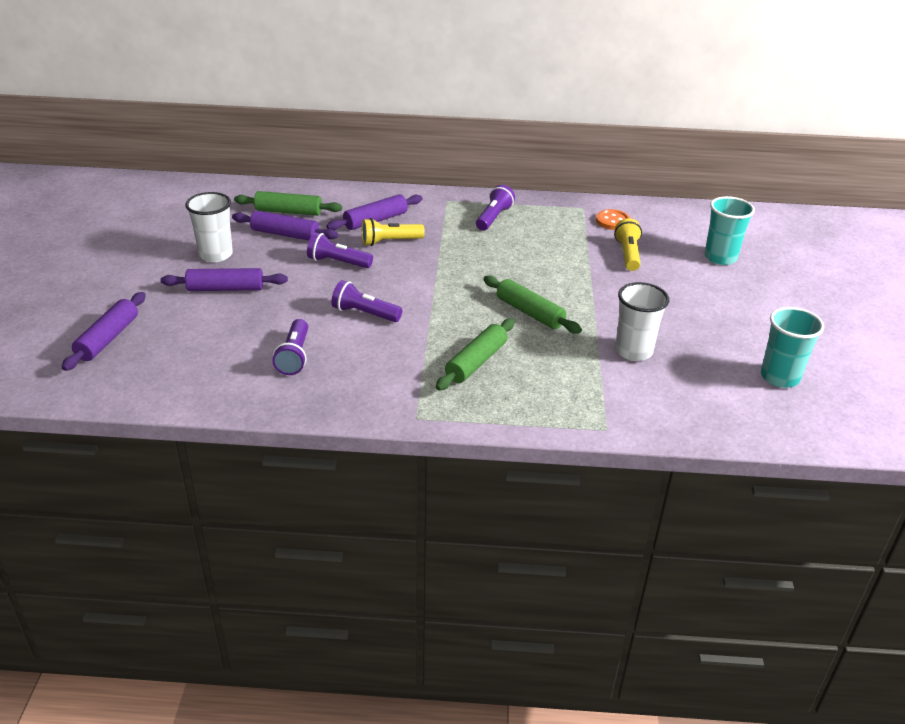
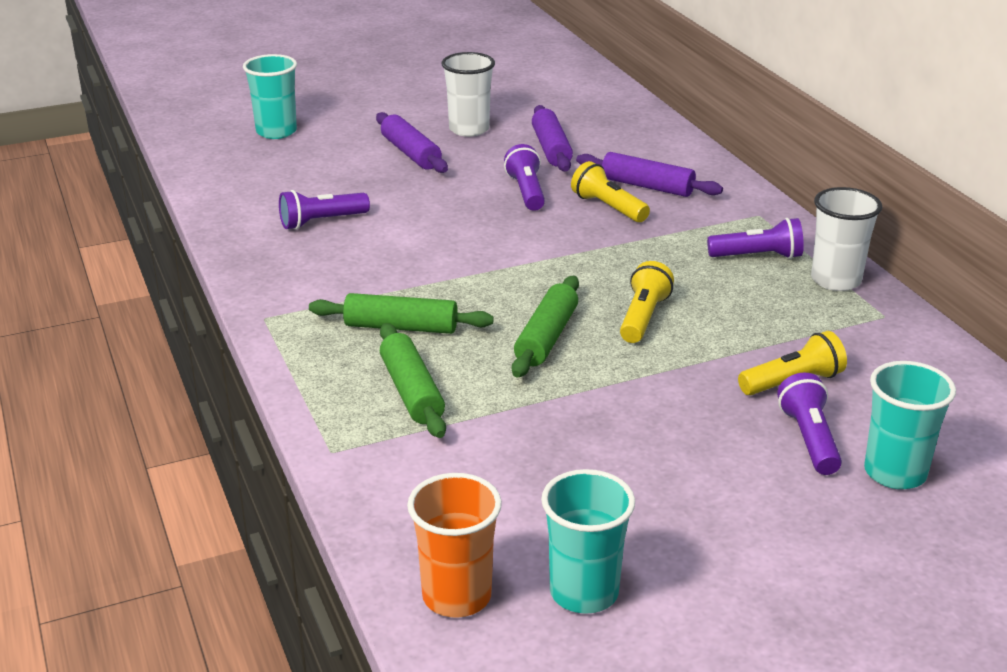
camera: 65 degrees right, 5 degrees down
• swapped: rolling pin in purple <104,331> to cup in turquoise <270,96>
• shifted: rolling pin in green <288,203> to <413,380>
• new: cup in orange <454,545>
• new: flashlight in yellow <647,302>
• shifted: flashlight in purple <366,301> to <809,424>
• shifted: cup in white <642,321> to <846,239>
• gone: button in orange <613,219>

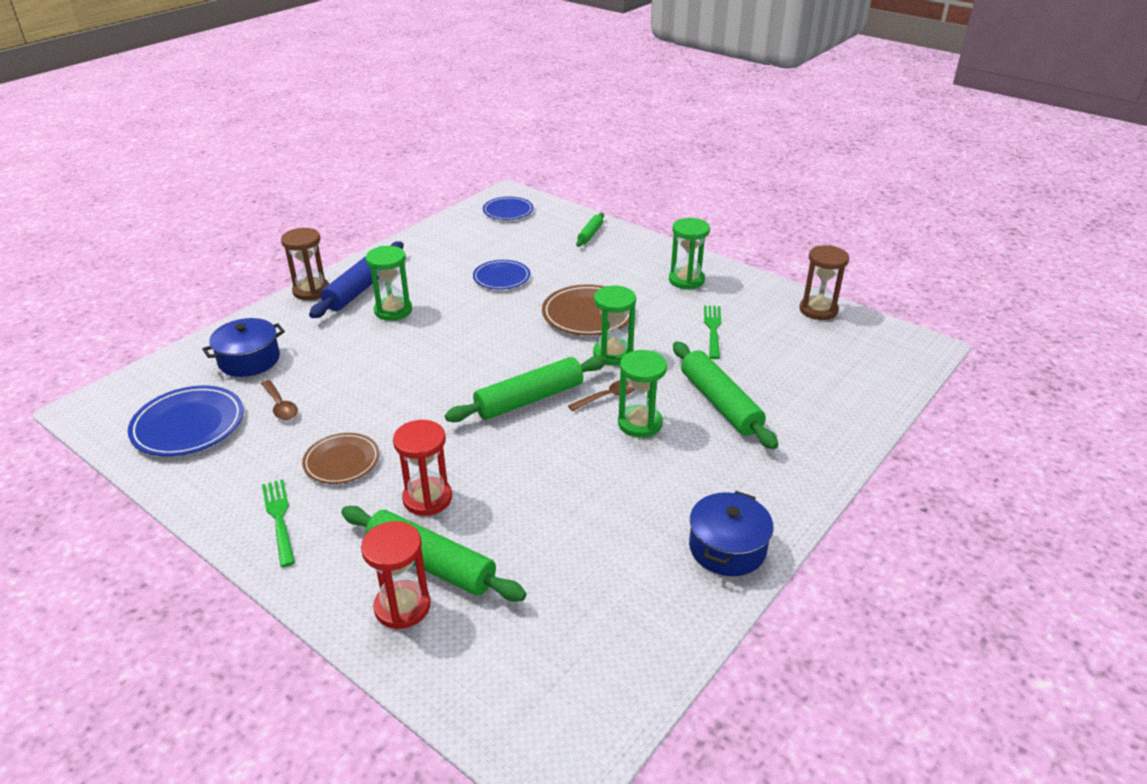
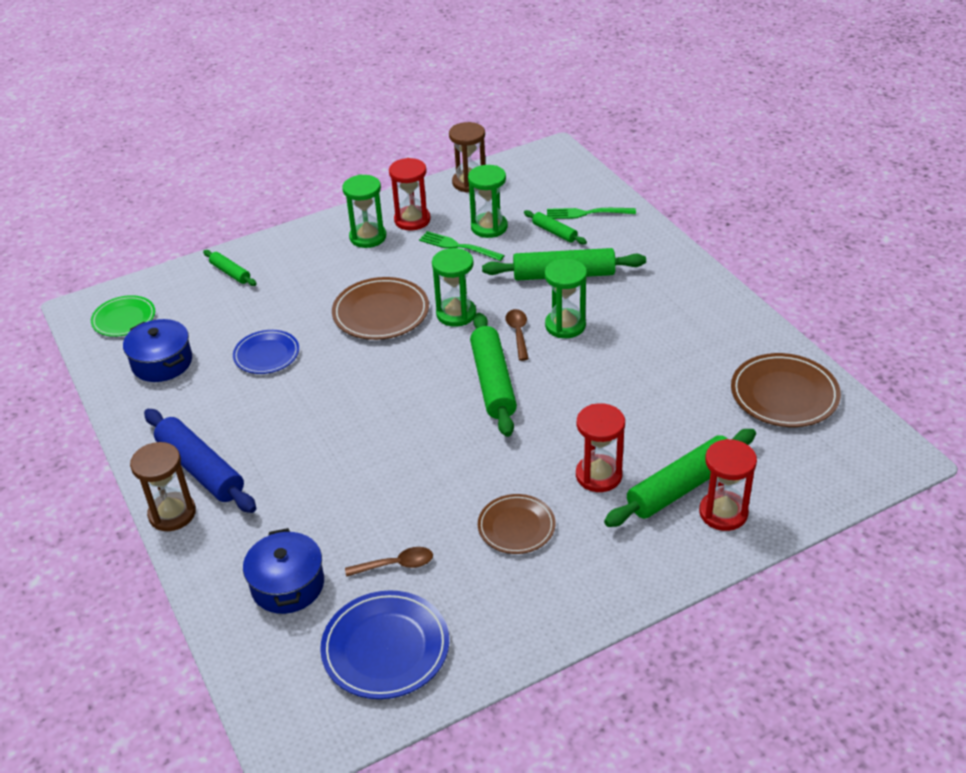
camera: 65 degrees left, 5 degrees up
• repainted: plate in blue <508,208> to plate in green <123,316>
• shifted: pot in blue <731,533> to <157,350>
• new: hourglass in red <410,194>
• shifted: hourglass in green <389,283> to <488,201>
• new: rolling pin in green <555,227>
• shifted: fork in green <278,523> to <591,213>
• new: plate in brown <786,390>

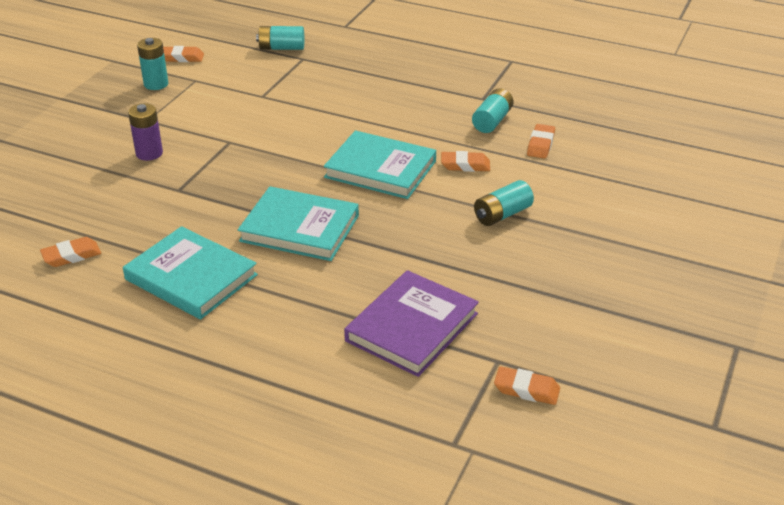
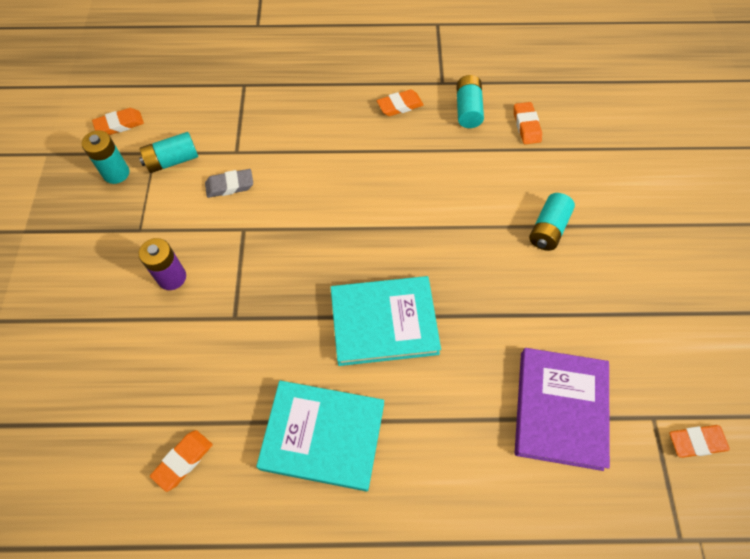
camera: 25 degrees left, 25 degrees up
• shifted: battery in turquoise <280,38> to <168,152>
• new: eraser in grey <229,183>
• shifted: eraser in orange <465,161> to <400,102>
• gone: book in turquoise <380,164>

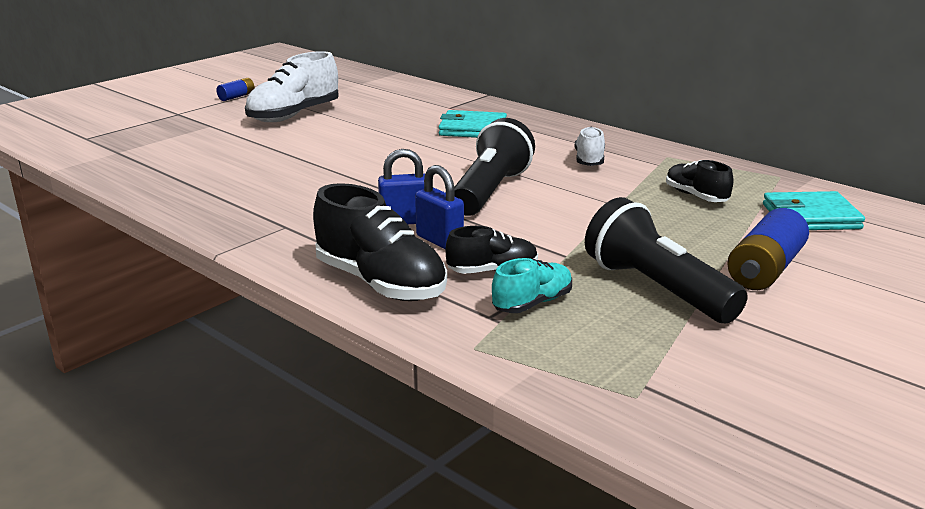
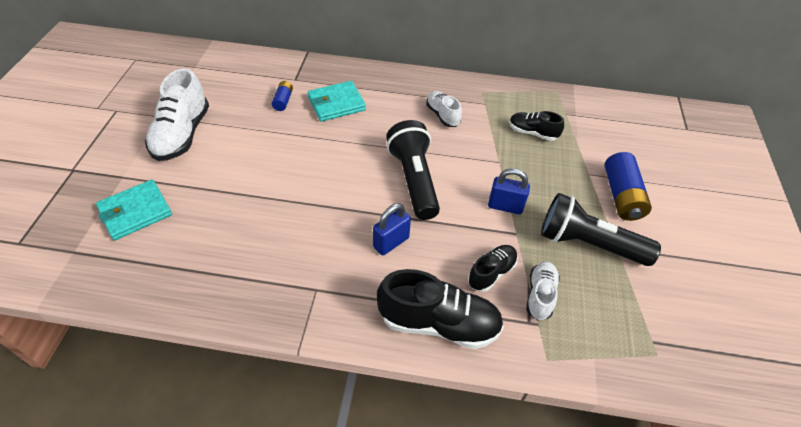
camera: 35 degrees left, 25 degrees up
• shifted: wallet in turquoise <814,210> to <134,209>
• shifted: battery in blue <235,89> to <282,96>
• shifted: padlock in blue <439,207> to <509,191>
• repainted: shoe in turquoise <532,285> to shoe in white <543,290>

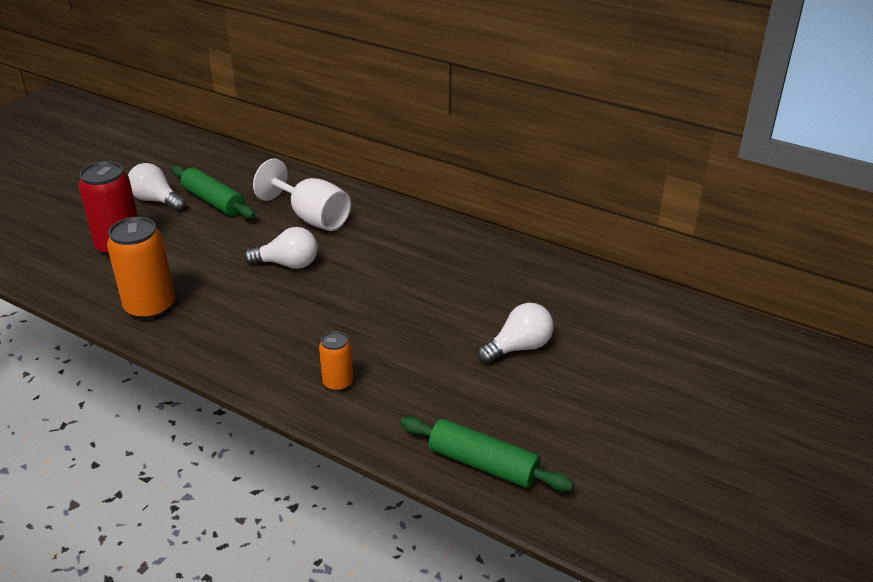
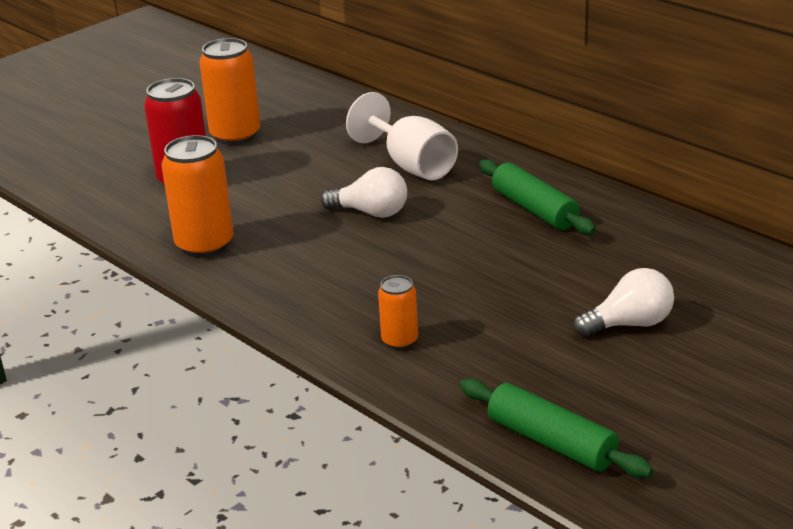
camera: 15 degrees right, 5 degrees down
• swapped: light bulb in white <157,187> to can in orange <230,91>
• shifted: rolling pin in green <213,192> to <537,197>

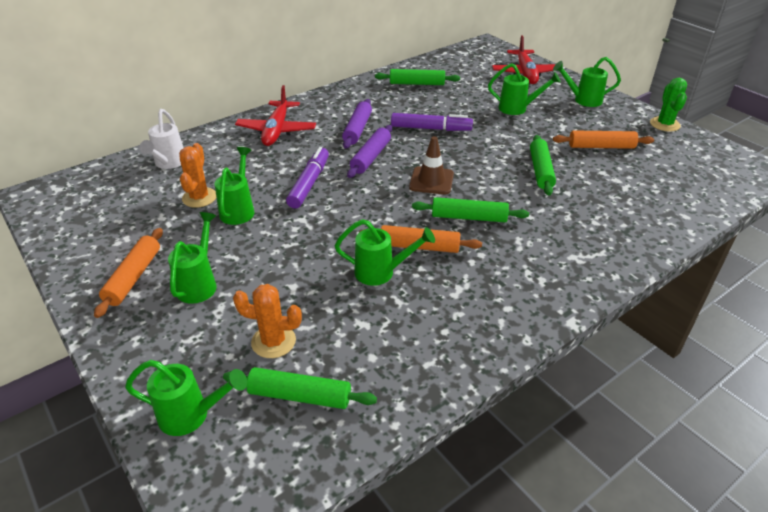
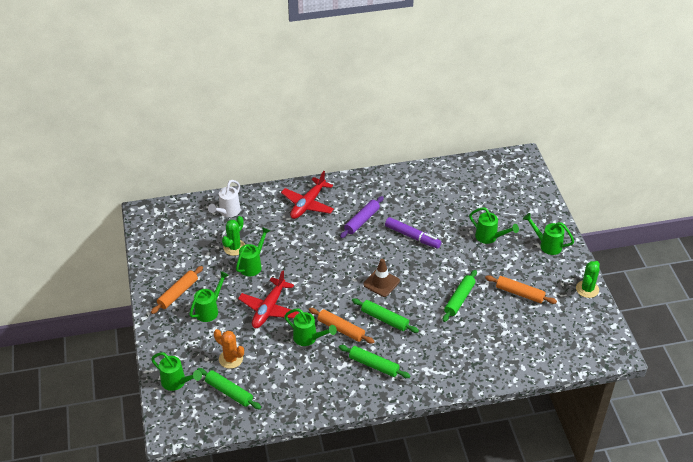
camera: 25 degrees right, 5 degrees up
• repainted: cactus in orange <197,175> to cactus in green <233,236>
• shifted: plane in red <524,59> to <268,299>
• shifted: rolling pin in green <417,77> to <374,361>
• gone: marker in purple <307,177>
• gone: rolling pin in purple <369,151>

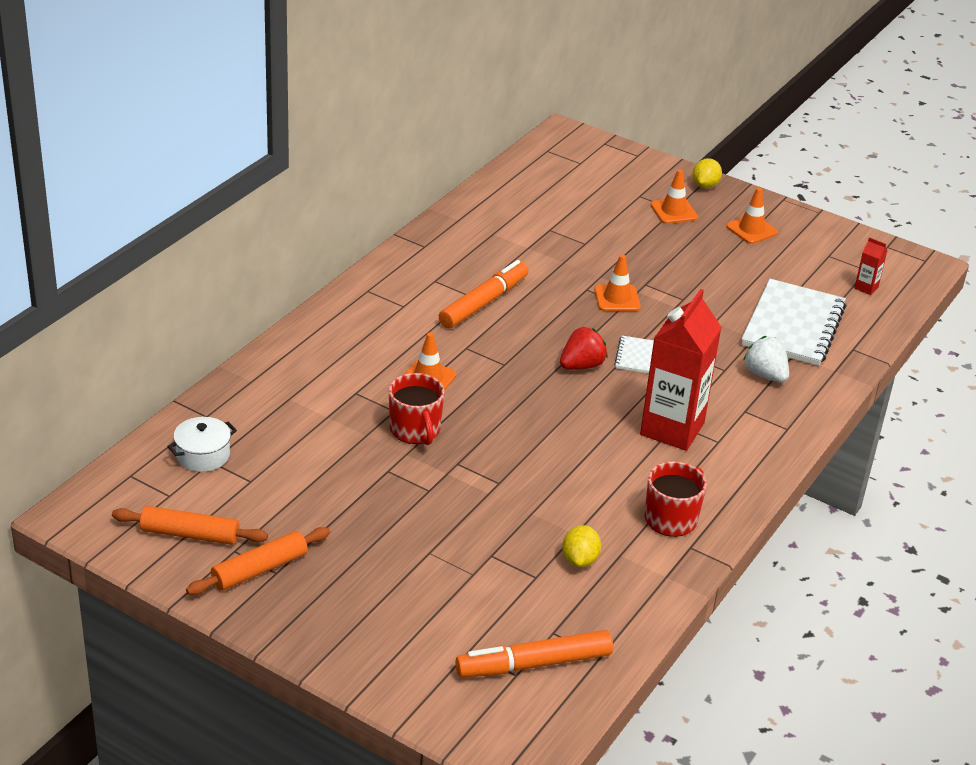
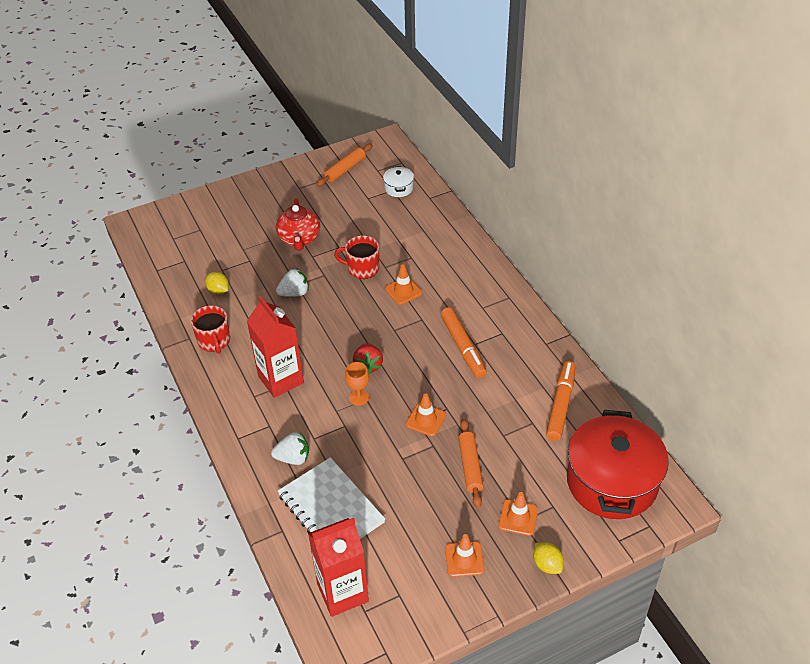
camera: 125 degrees right, 10 degrees up
• new: teapot in red <298,224>
• new: strawberry in white <292,282>
• scaled: carton in red <871,266> = <338,567> x2.45
• swapped: notebook in white <634,354> to goblet in orange <357,384>
• shifted: rolling pin in orange <258,561> to <471,463>
• shifted: marker in orange <534,654> to <561,401>
• new: pot in red <618,464>

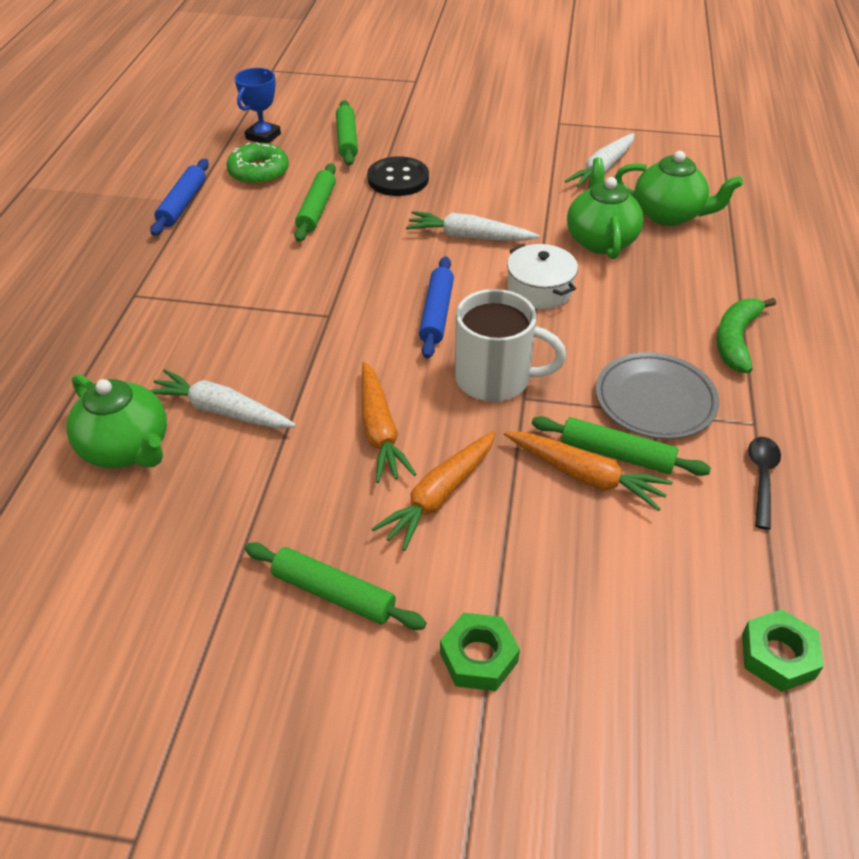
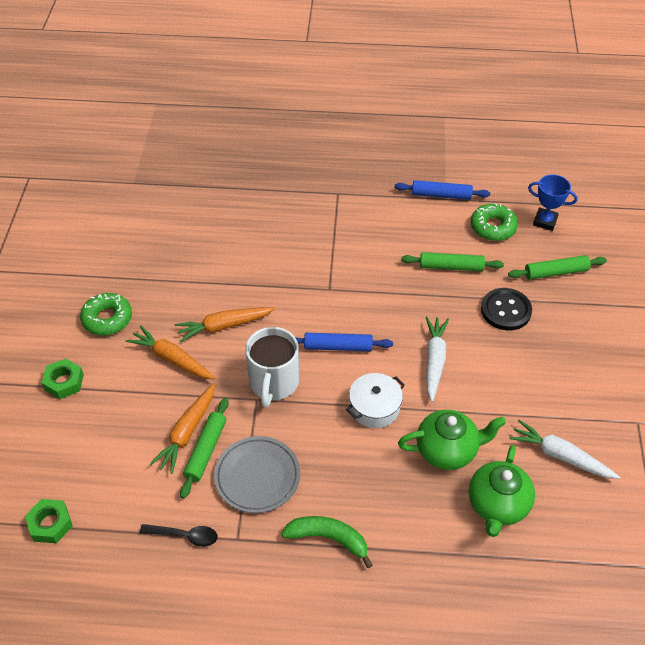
camera: 85 degrees right, 5 degrees up
• swapped: rolling pin in green <335,586> to donut in green <106,314>
• gone: teapot in green <116,421>
• gone: carrot in white <223,398>

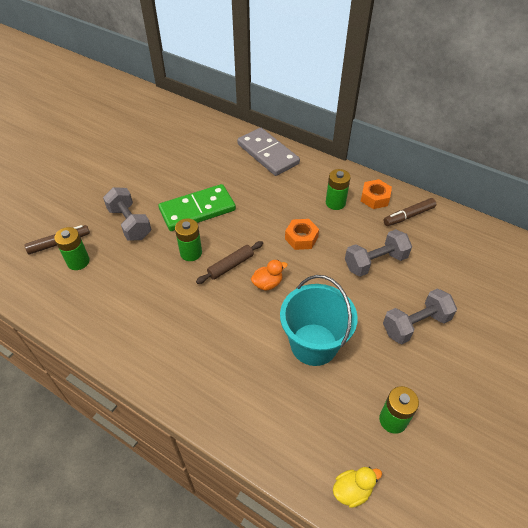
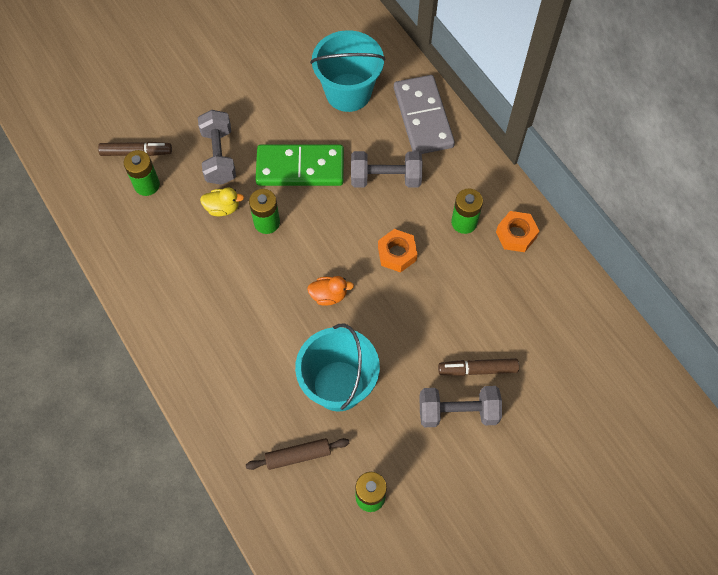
camera: 25 degrees right, 15 degrees up
• shifted: duck in yellow <357,487> to <222,201>
• shifted: rolling pin in brown <229,262> to <297,454>
• new: bucket in turquoise <347,71>
• shifted: dumbbell in grey <378,253> to <386,169>
• shifted: marker in brown <410,212> to <478,367>

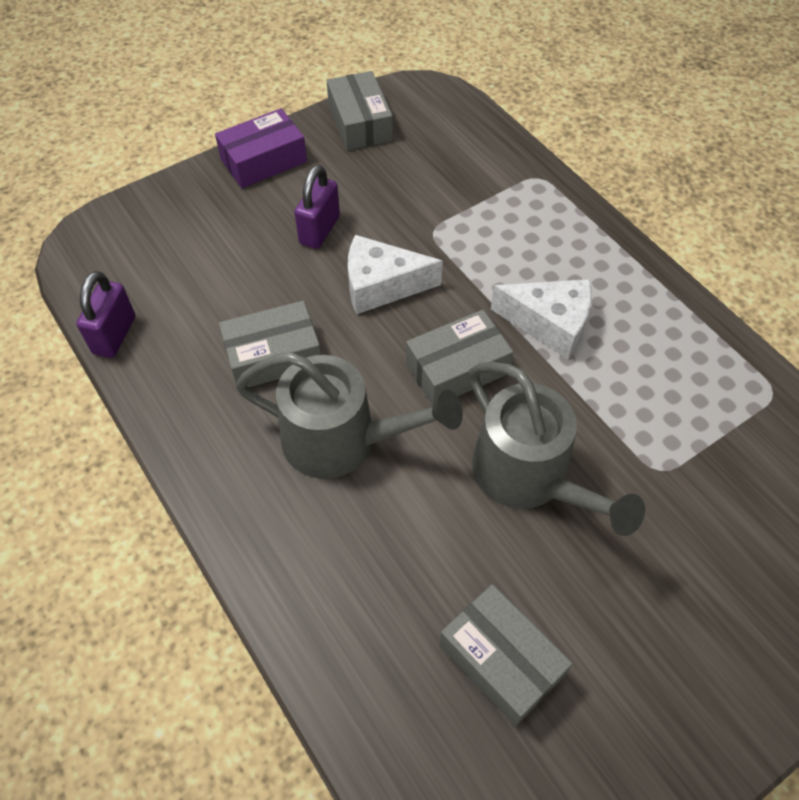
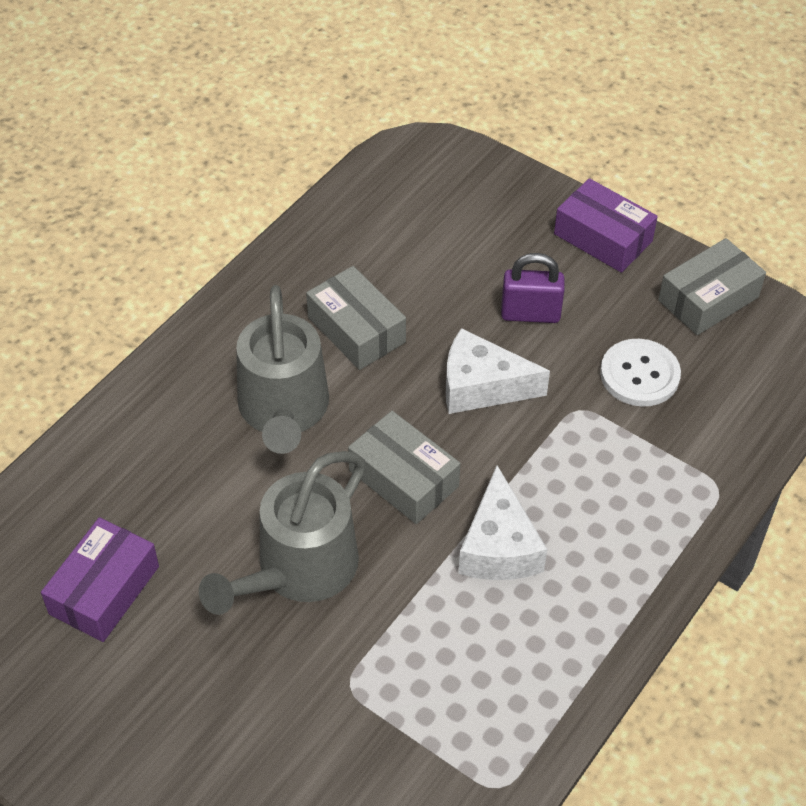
camera: 70 degrees right, 5 degrees down
• repainted: box in grey <505,655> to box in purple <100,579>
• rotated: cheese in white <395,274> = <498,371> 60 degrees counterclockwise
• new: button in white <640,373>
• gone: padlock in purple <106,314>

